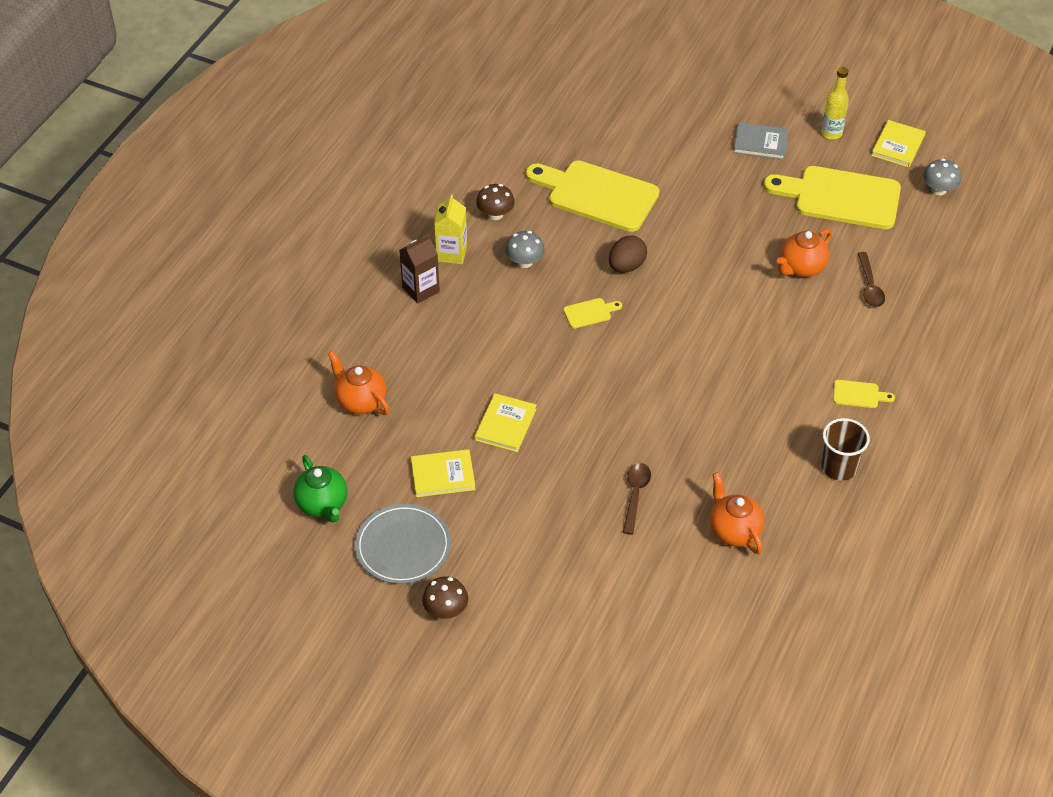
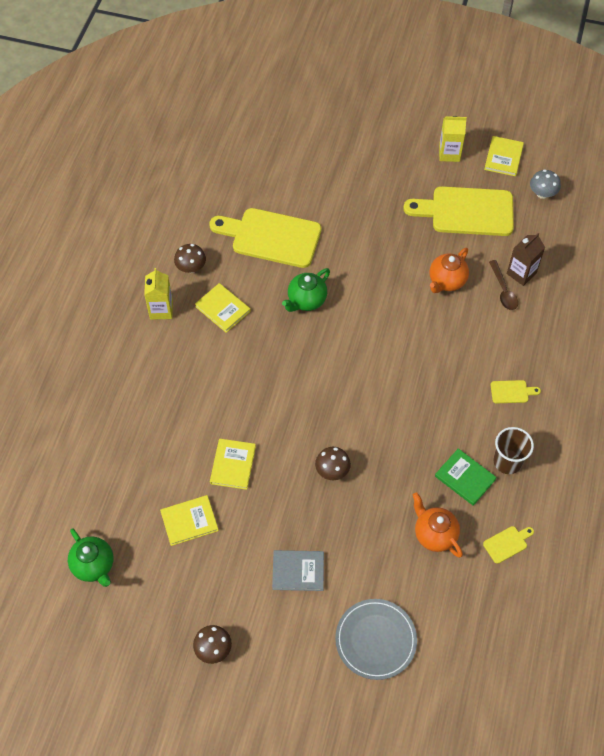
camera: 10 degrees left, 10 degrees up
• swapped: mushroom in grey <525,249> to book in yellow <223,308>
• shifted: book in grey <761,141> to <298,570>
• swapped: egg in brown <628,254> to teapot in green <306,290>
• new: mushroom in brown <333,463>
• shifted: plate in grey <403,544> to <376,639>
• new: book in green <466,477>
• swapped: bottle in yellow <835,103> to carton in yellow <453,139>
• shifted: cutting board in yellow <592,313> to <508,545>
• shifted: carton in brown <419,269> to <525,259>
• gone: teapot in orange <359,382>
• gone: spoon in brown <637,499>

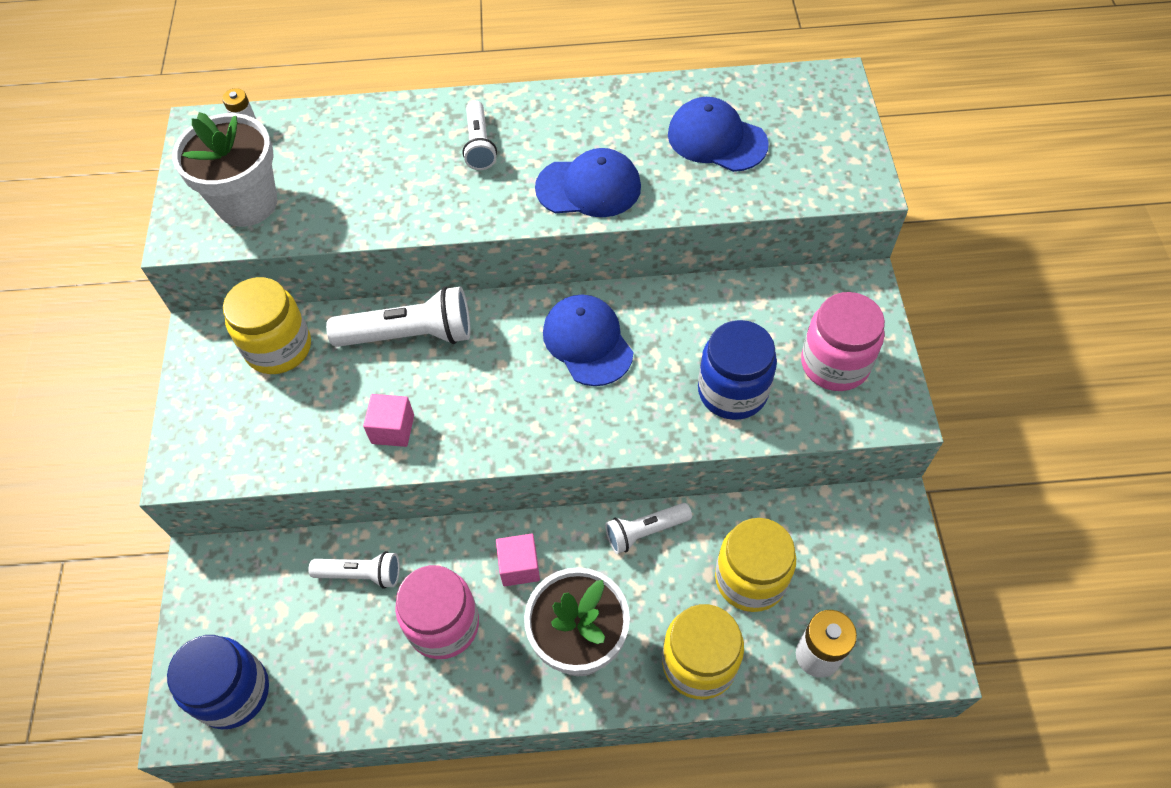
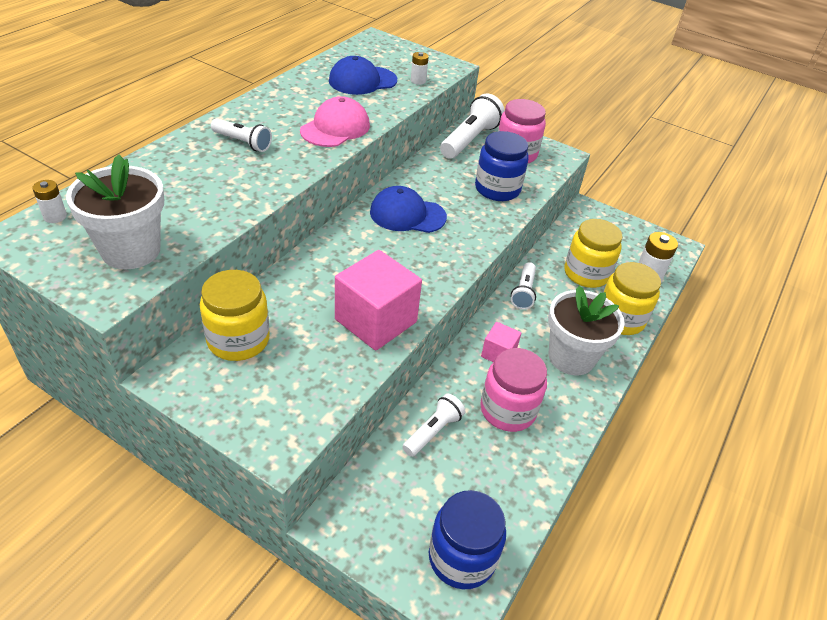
camera: 60 degrees left, 15 degrees down
• repainted: cap in blue <588,182> to cap in pink <335,121>
• scaled: cube in pink <388,420> = <378,300> x1.94
• new: battery in white <420,68>
• shifted: flashlight in white <398,316> to <472,126>

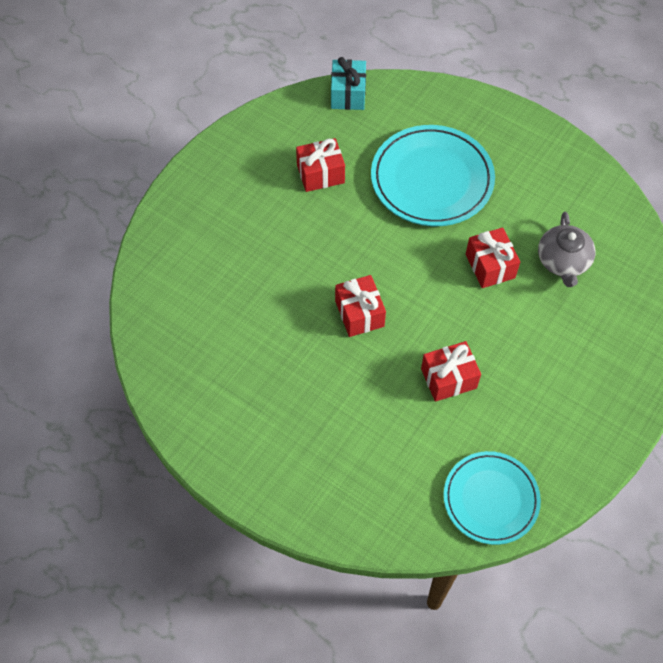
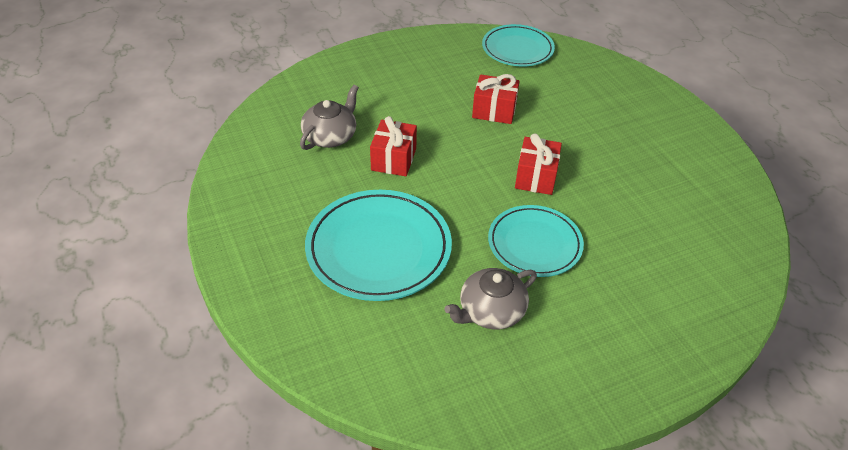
camera: 150 degrees left, 15 degrees down
• swapped: gift in red <320,165> to teapot in grey <491,298>
• new: plate in turquoise <536,241>
• gone: gift in turquoise <348,83>

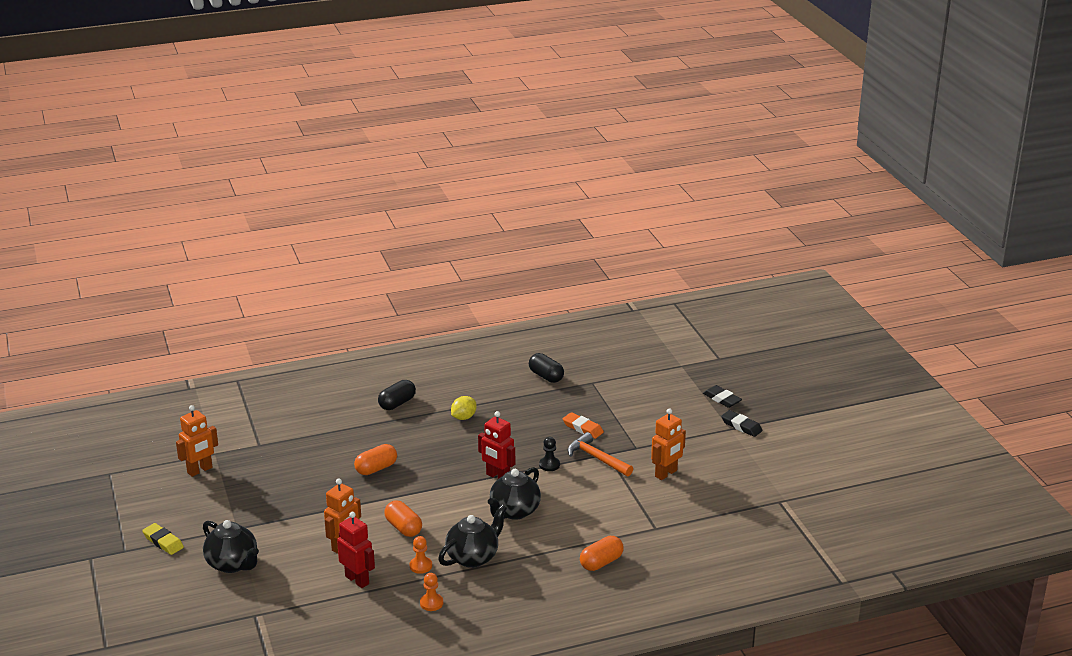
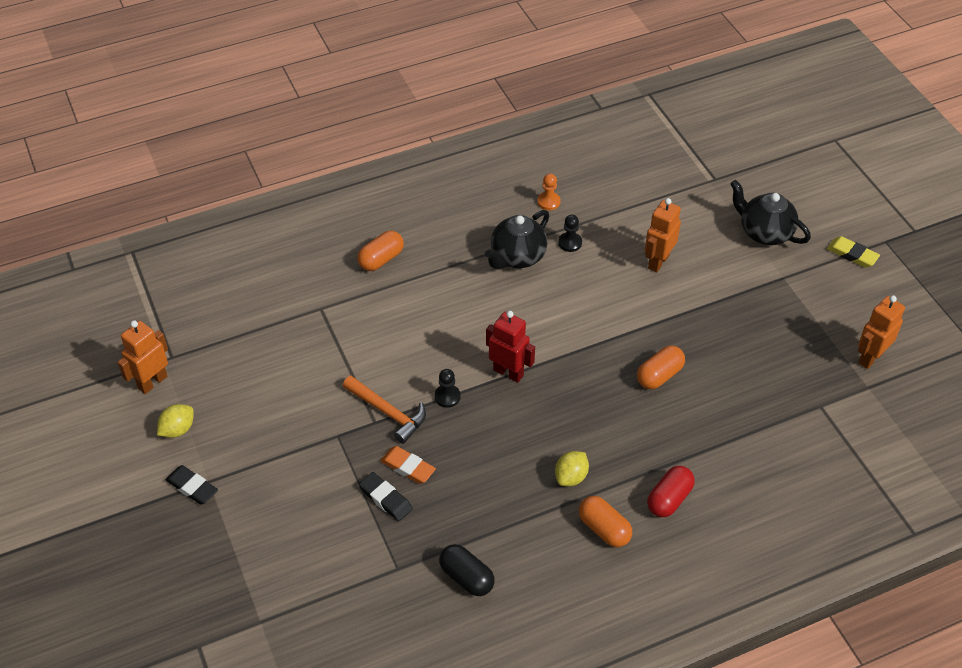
camera: 175 degrees right, 20 degrees up
• shifted: robot in orange <668,444> to <142,357>
• new: lemon in yellow <175,421>
• shifted: eraser in black <722,396> to <386,496>
• repainted: pawn in orange <421,555> to pawn in black <570,233>
• shifted: capsule in orange <403,519> to <605,521>
• repainted: capsule in black <397,395> to capsule in red <671,491>
• gone: robot in red <356,550>
• gone: teapot in black <514,493>

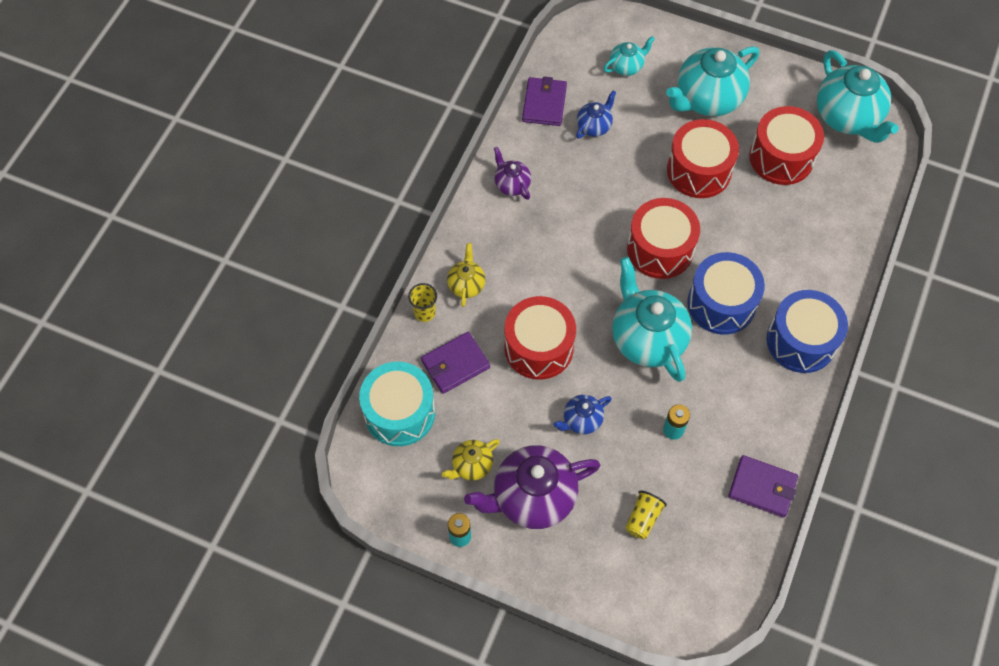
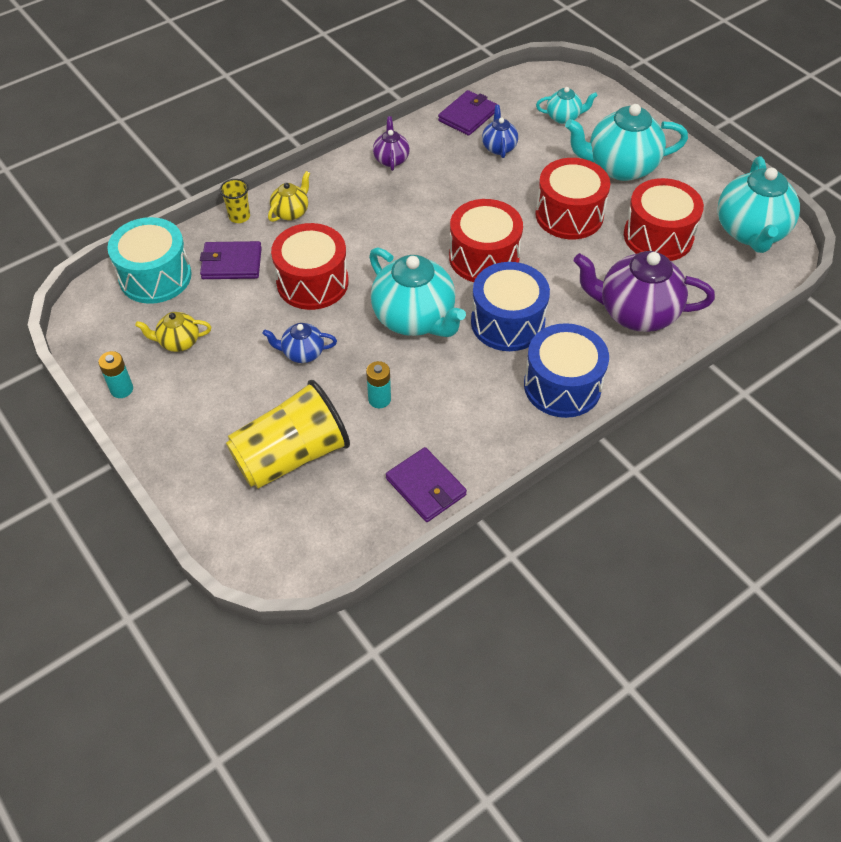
camera: 30 degrees right, 10 degrees down
• scaled: cup in yellow <646,515> = <288,434> x2.28
• rotated: teapot in turquoise <652,319> = <417,292> 135 degrees clockwise
• rotated: teapot in blue <596,114> = <500,131> 75 degrees counterclockwise
• shifted: teapot in purple <532,487> to <644,291>

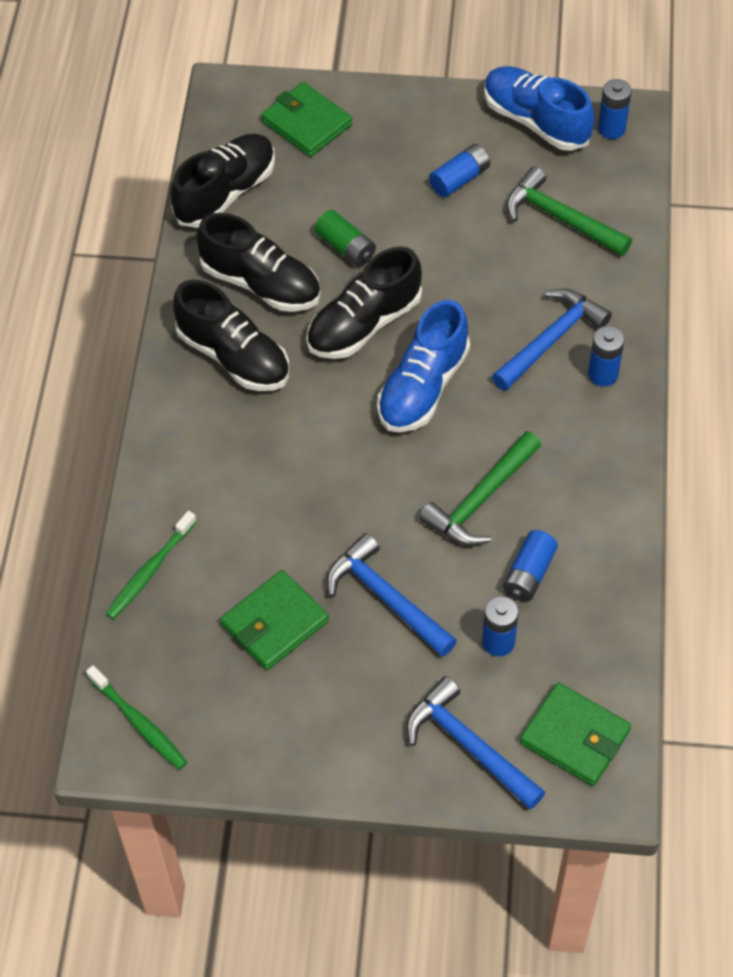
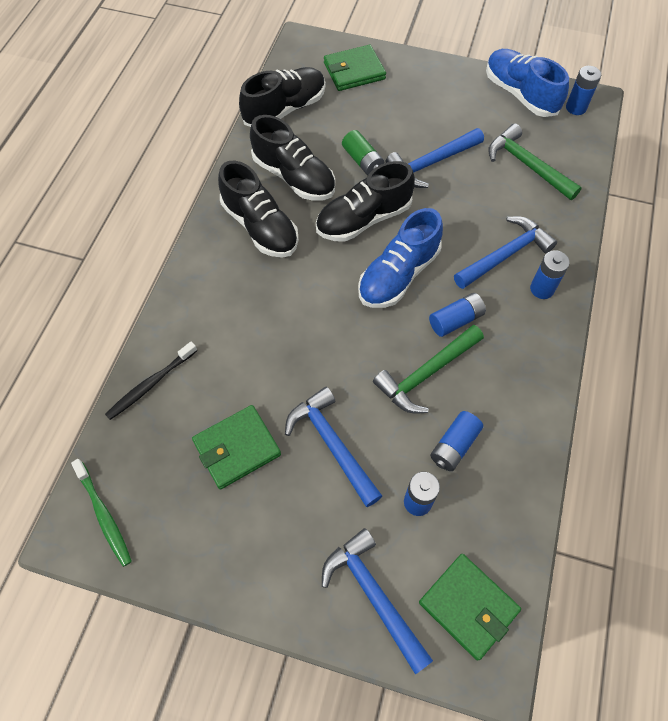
camera: 10 degrees right, 5 degrees up
• repainted: toothbrush in green <151,565> to toothbrush in black <151,381>
• rotated: wallet in green <306,119> = <355,68> 75 degrees counterclockwise
• new: hammer in blue <434,158>
• shifted: battery in blue <459,170> to <457,315>

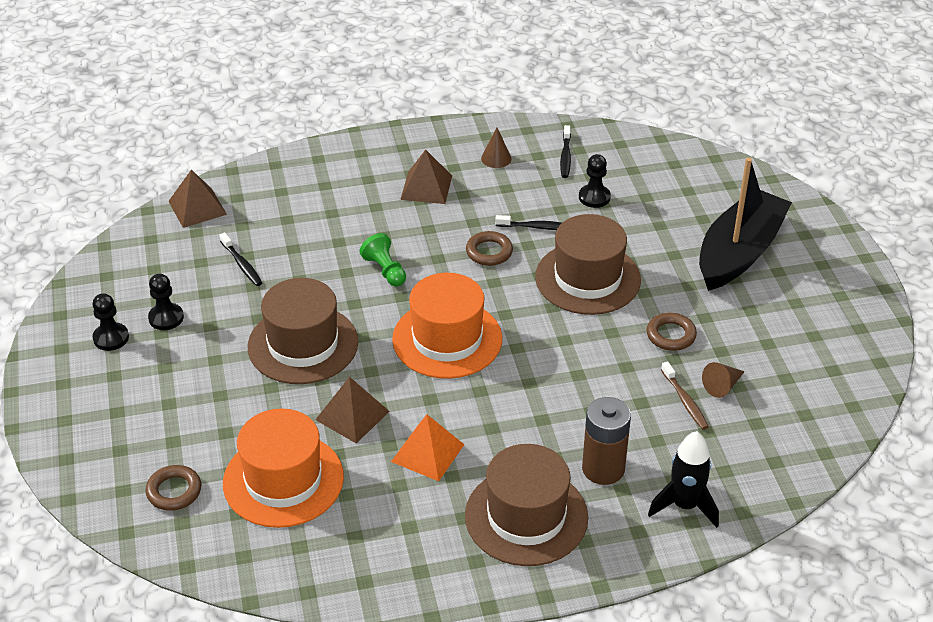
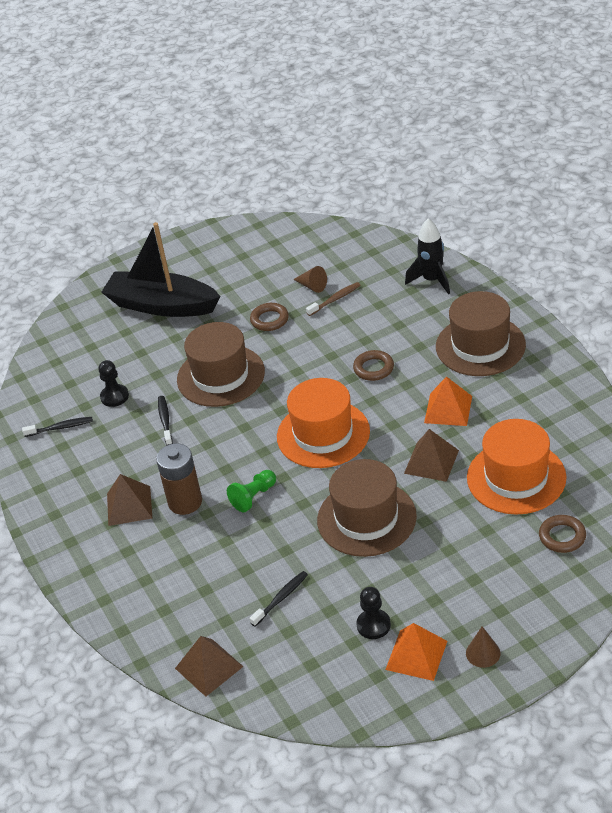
camera: 100 degrees left, 0 degrees up
• shifted: battery in brown <606,441> to <179,479>
• shifted: ring in brown <489,248> to <373,365>
• swapped: pawn in black <110,322> to pyramid in orange <416,652>
• shifted: cone in brown <496,147> to <483,647>

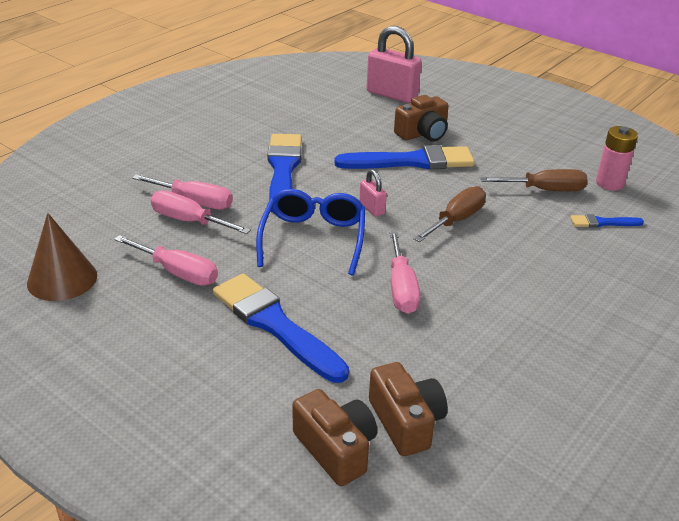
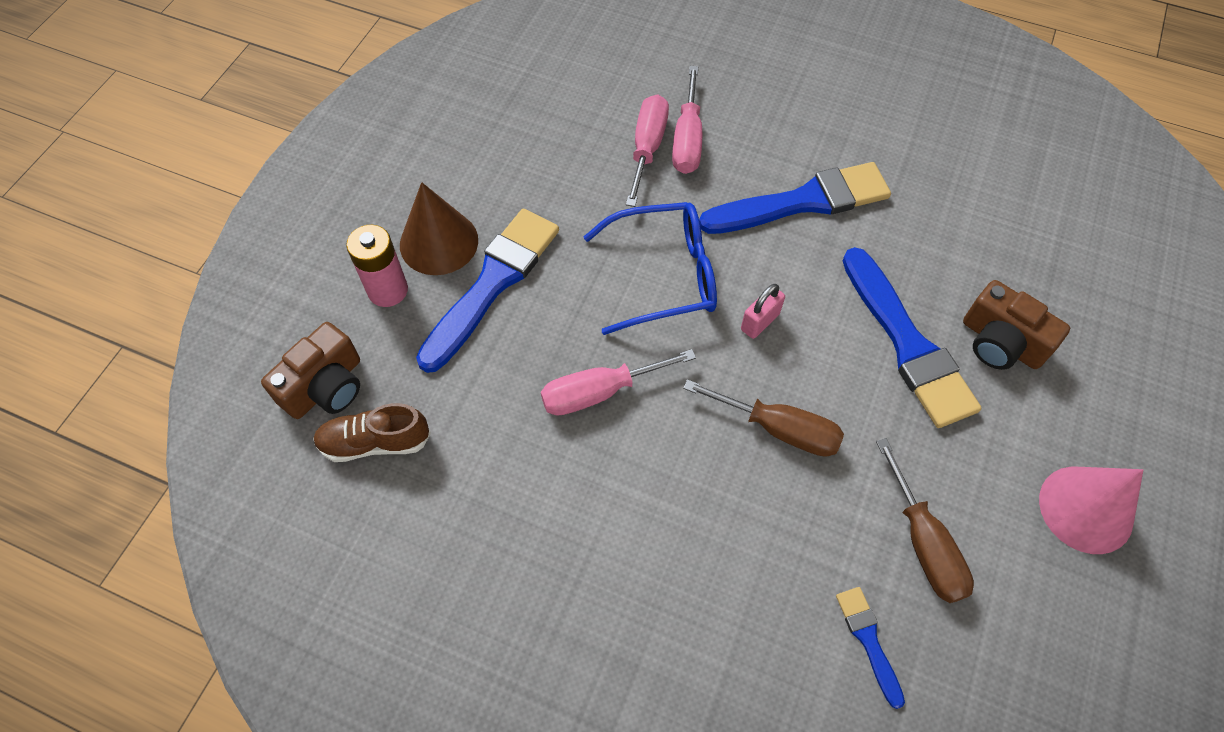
camera: 75 degrees right, 25 degrees up
• swapped: camera in brown <408,409> to shoe in brown <372,432>
• shifted: battery in pink <617,158> to <377,266>
• shifted: cone in brown <62,257> to <439,228>
• new: cone in pink <1091,510>
• gone: screwdriver in pink <166,260>
• gone: padlock in pink <393,64>

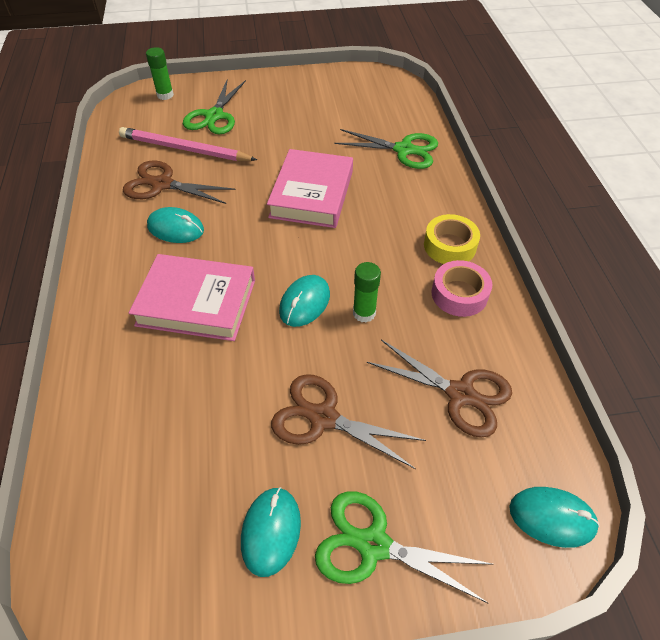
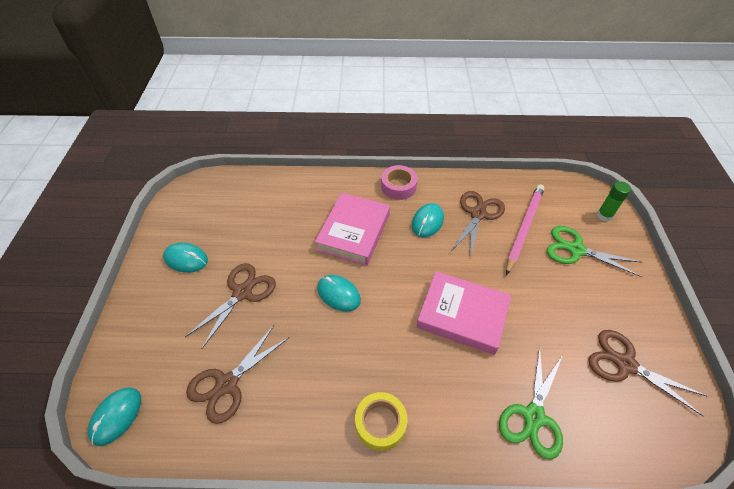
camera: 100 degrees right, 0 degrees up
• shifted: tape in pink <461,288> to <399,182>
• new: scissors in brown <647,373>
• gone: scissors in green <404,547>
• gone: glue stick in green <367,292>

